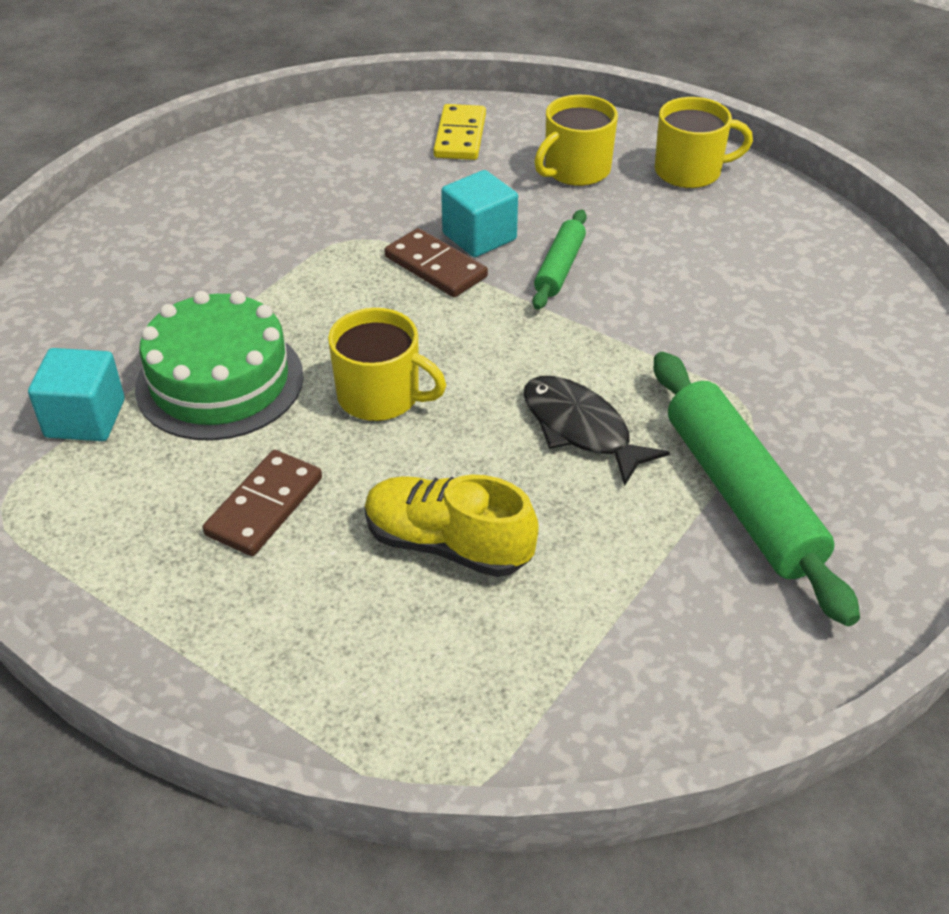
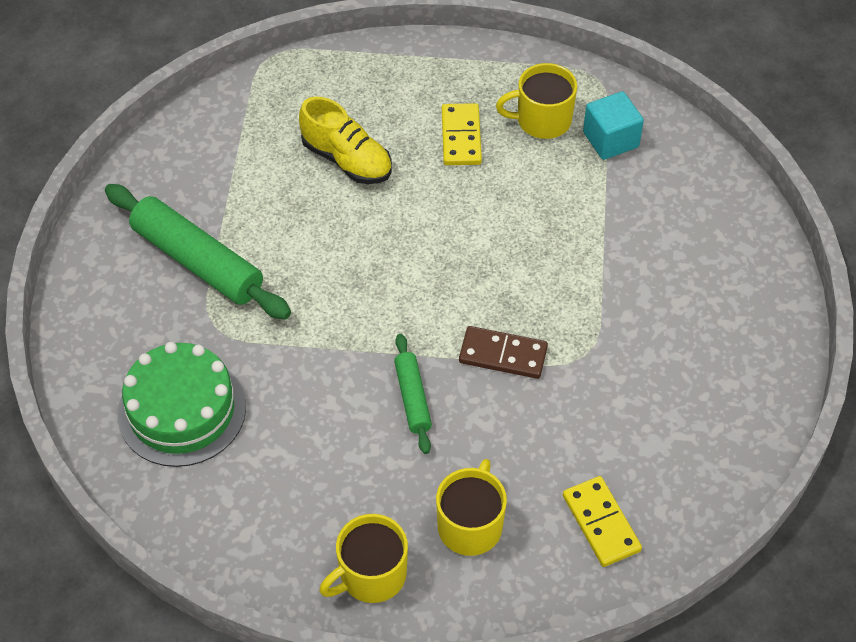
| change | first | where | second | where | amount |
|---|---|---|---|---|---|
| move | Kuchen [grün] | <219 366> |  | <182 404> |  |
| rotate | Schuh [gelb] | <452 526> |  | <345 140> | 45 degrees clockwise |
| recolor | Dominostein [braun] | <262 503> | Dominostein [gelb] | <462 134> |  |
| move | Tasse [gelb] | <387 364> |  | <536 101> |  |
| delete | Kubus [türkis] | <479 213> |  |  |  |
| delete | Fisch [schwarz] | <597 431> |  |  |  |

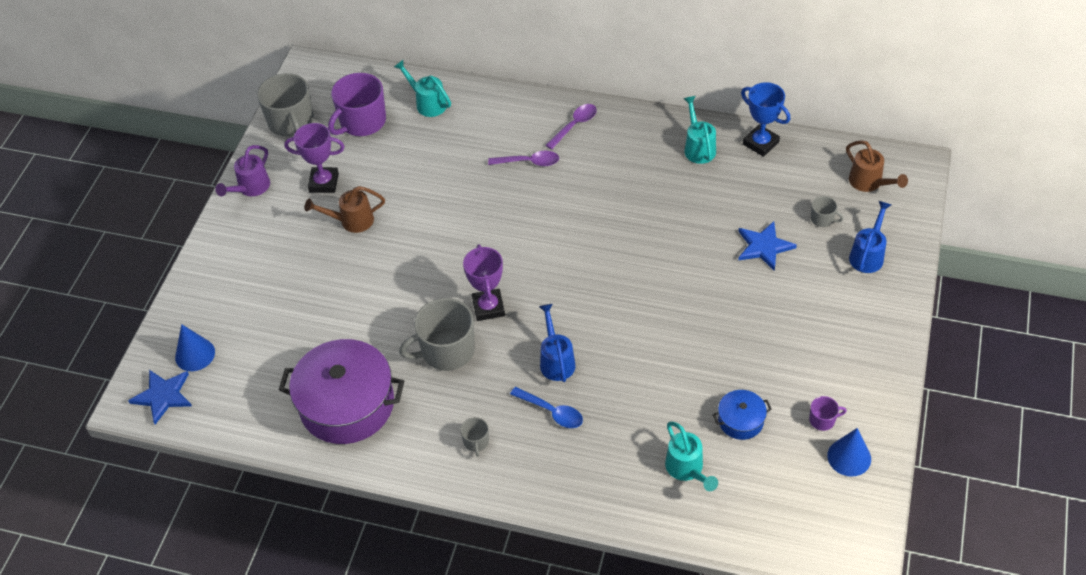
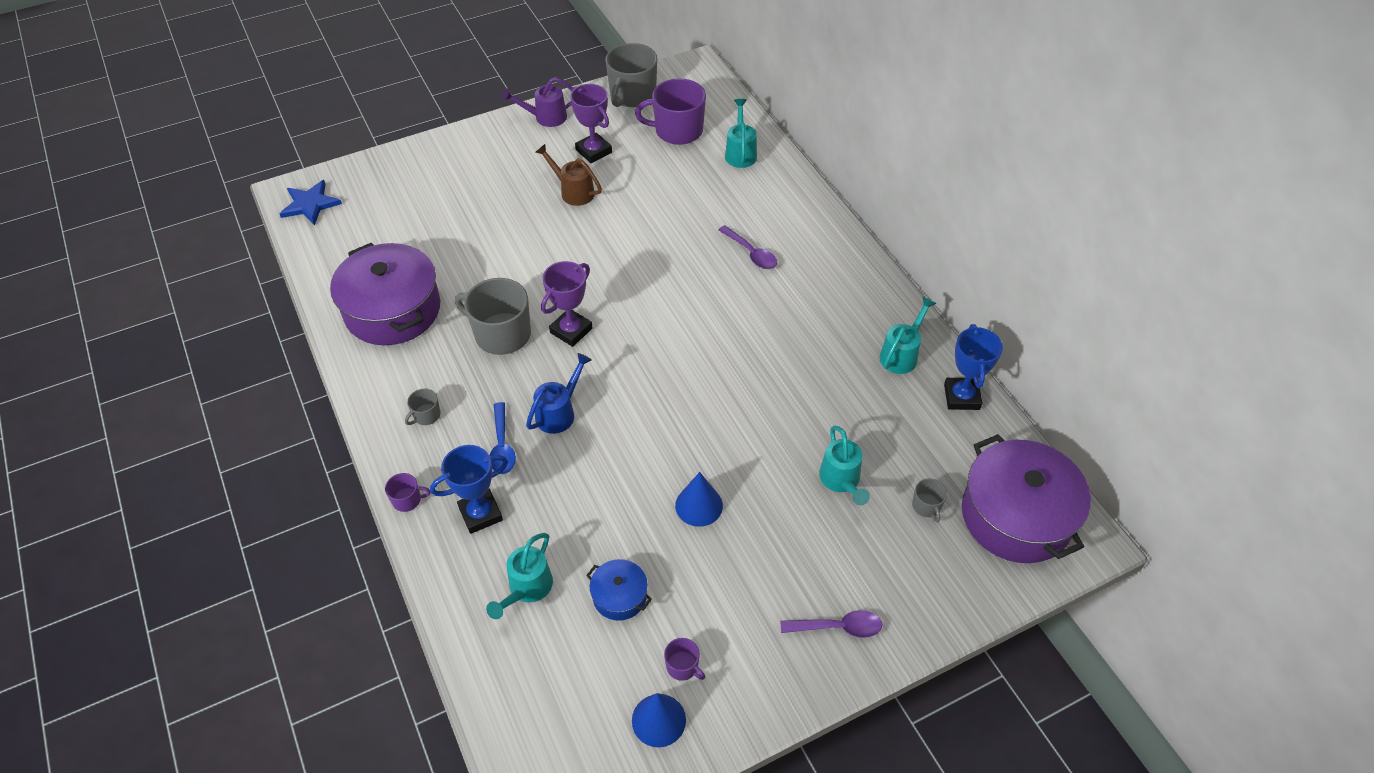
| change | first | where | second | where | amount |
|---|---|---|---|---|---|
| insert |  |  | Tasse [lila] | <407 492> |  |
| insert |  |  | Pokal [blau] | <469 489> |  |
| move | Kegel [blau] | <195 347> |  | <699 499> |  |
| move | Löffel [lila] | <571 126> |  | <831 624> |  |
| replace | Stern [blau] | <767 246> | Gießkanne [türkis] | <844 465> |  |
| replace | Gießkanne [braun] | <877 166> | Kochtopf [lila] | <1026 498> |  |
| delete | Gießkanne [blau] | <870 237> |  |  |  |

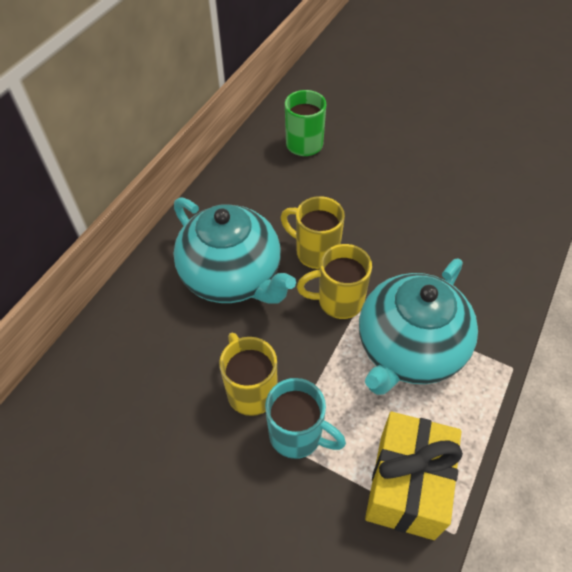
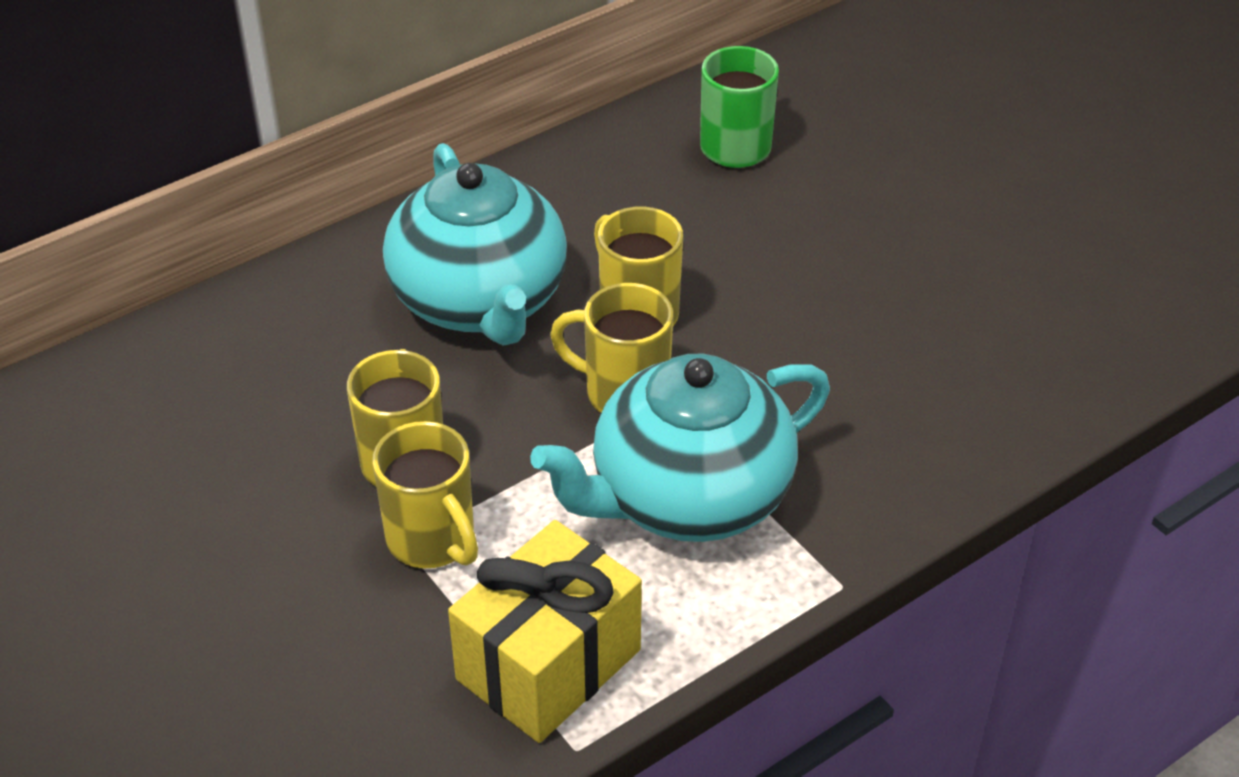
| change | first | where | second | where | amount |
|---|---|---|---|---|---|
| recolor | Tasse [türkis] | <305 418> | Tasse [gelb] | <425 494> |  |

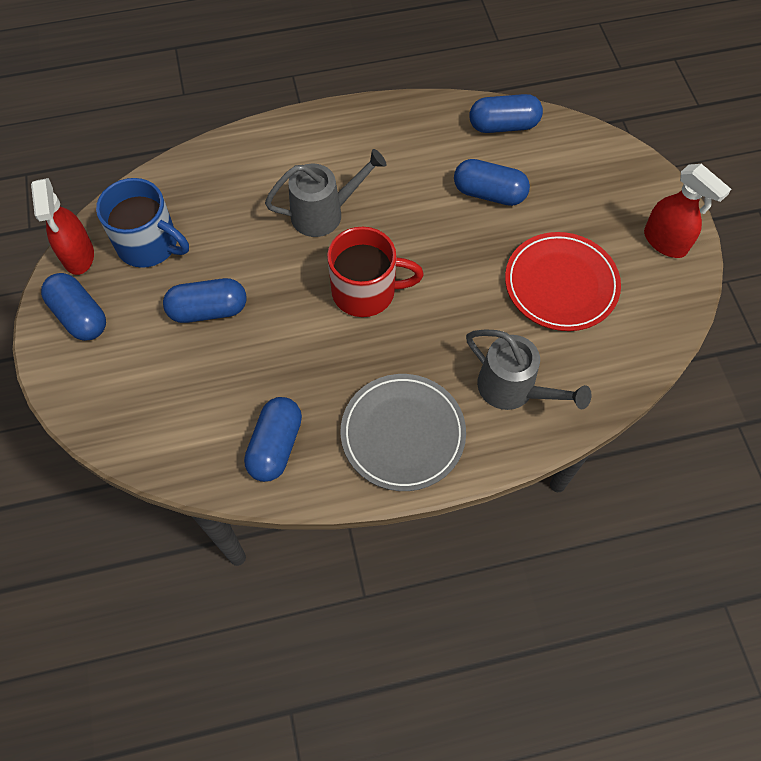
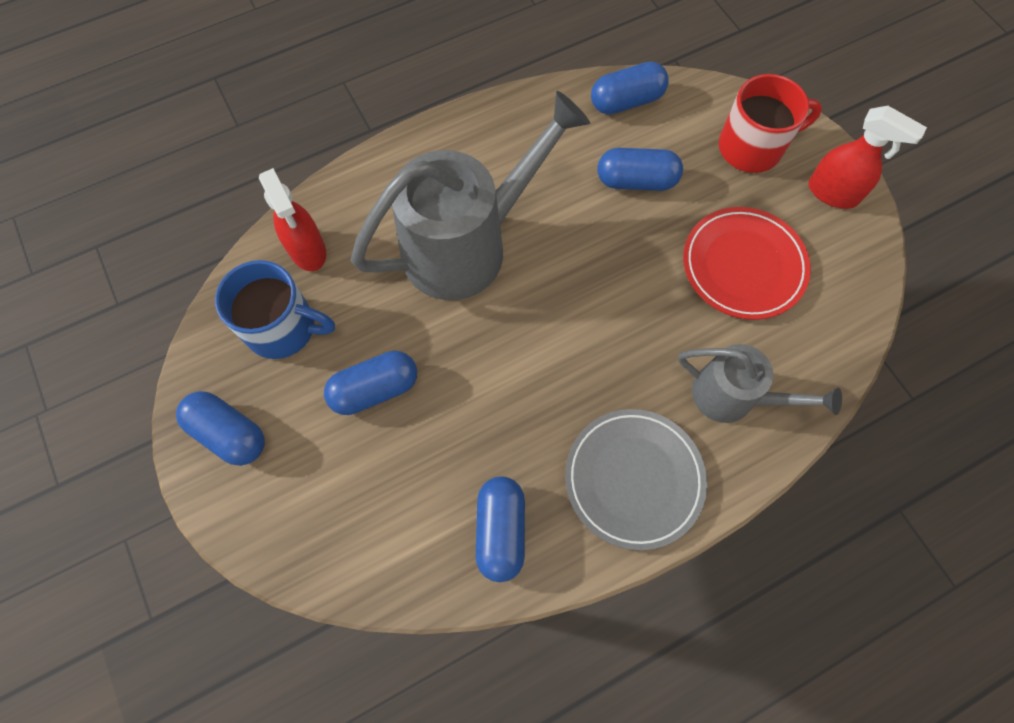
| change | first | where | second | where | amount |
|---|---|---|---|---|---|
| move | Sprühflasche [rot] | <62 226> |  | <292 219> |  |
| resize | Gießkanne [grau] | <326 193> |  | <470 195> | x1.78 |
| move | Tasse [rot] | <375 272> |  | <770 123> |  |

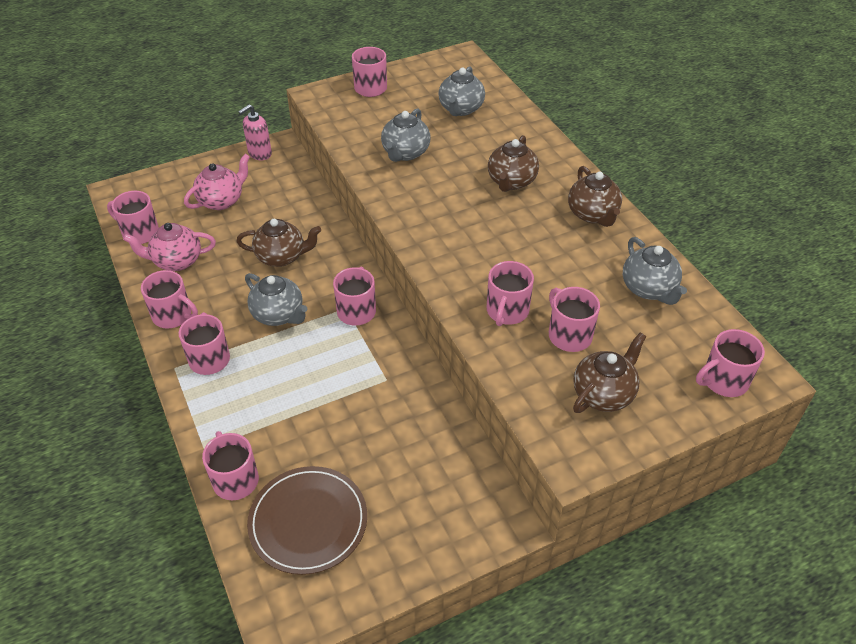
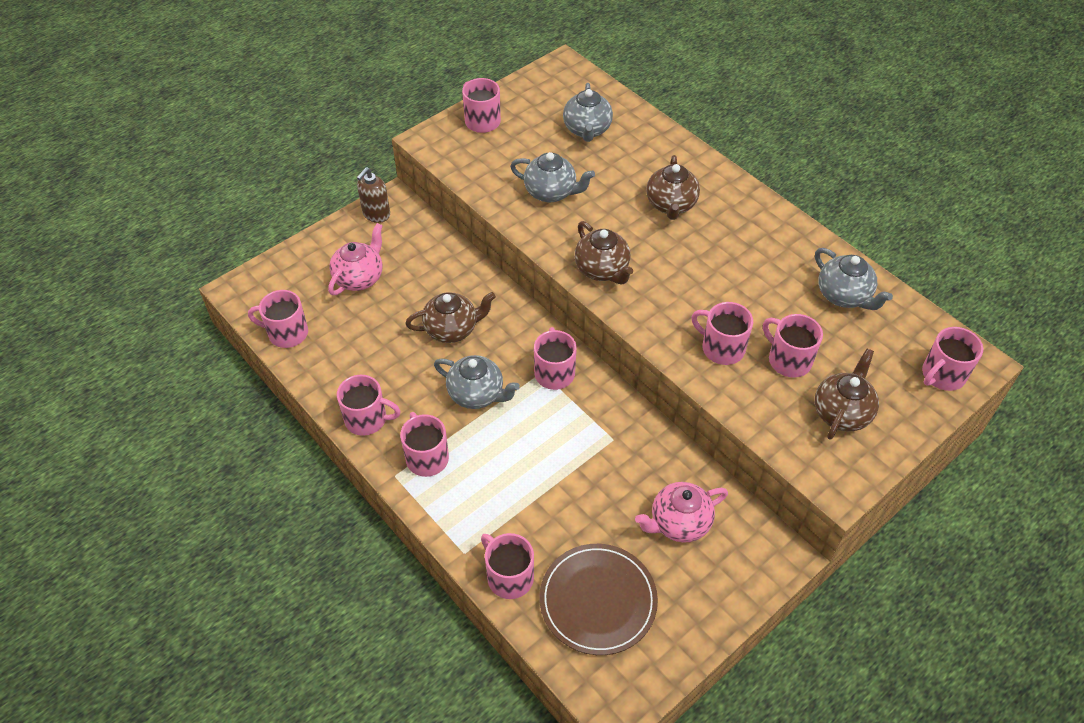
| change | first | where | second | where | amount |
|---|---|---|---|---|---|
| recolor | Seifenspender [rosa] | <255 132> | Seifenspender [braun] | <373 195> |  |
| rotate | Teekanne [grau] | <406 135> |  | <552 177> | 75 degrees counterclockwise |
| move | Teekanne [braun] | <595 196> |  | <604 252> |  |
| move | Teekanne [rosa] | <169 247> |  | <681 512> |  |
| rotate | Tasse [rosa] | <510 293> |  | <722 333> | 120 degrees clockwise |

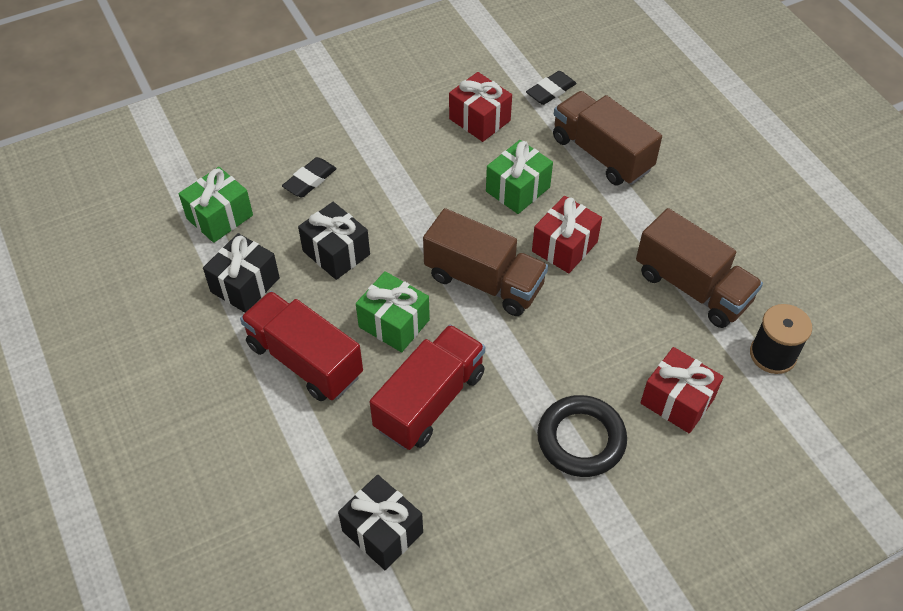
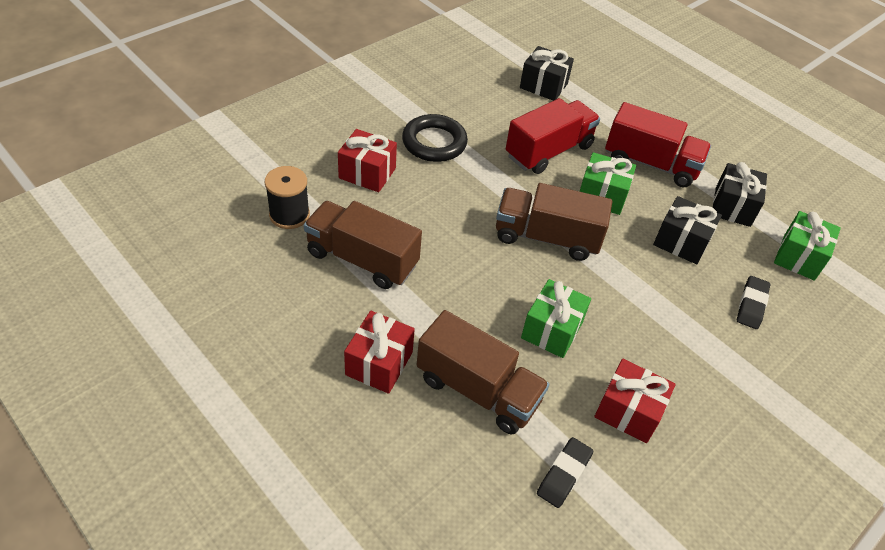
| change | first | where | second | where | amount |
|---|---|---|---|---|---|
| move | Geschenk [rot] | <567 234> |  | <379 352> |  |
| rotate | Lastwagen [rot] | <427 387> |  | <553 136> | 150 degrees counterclockwise |

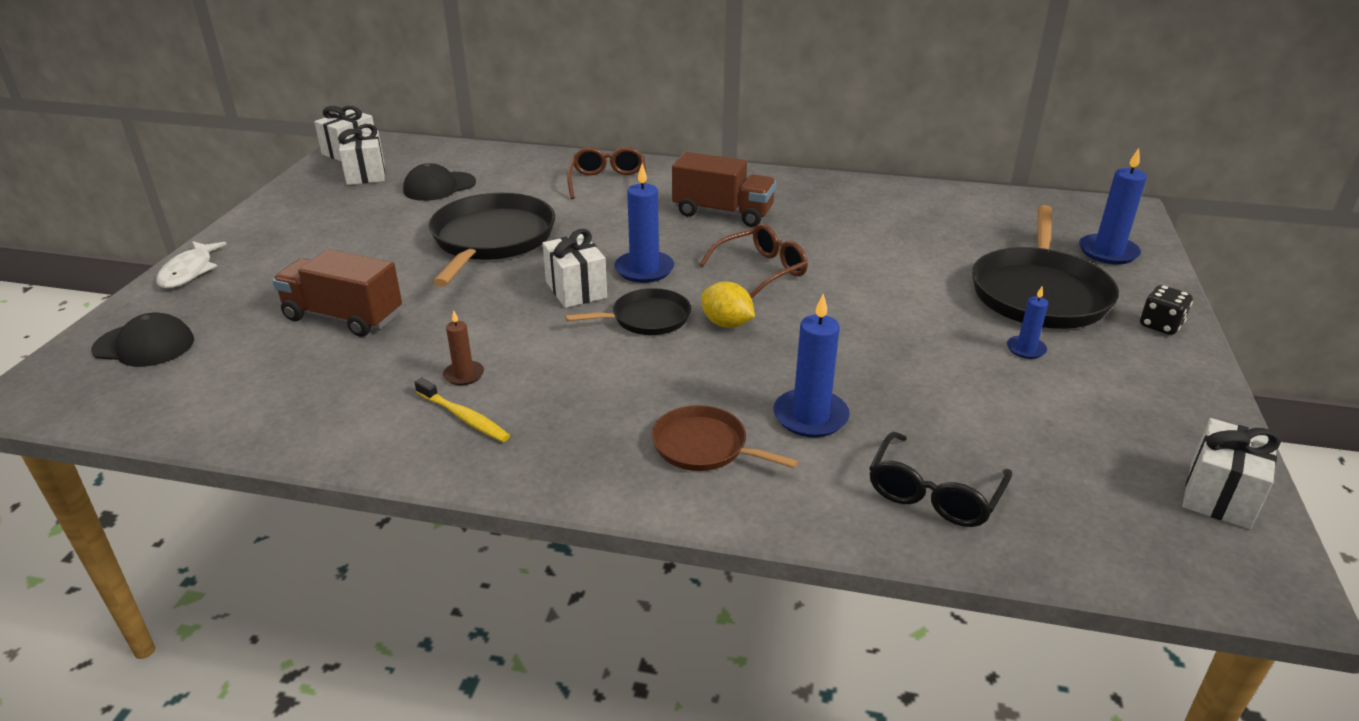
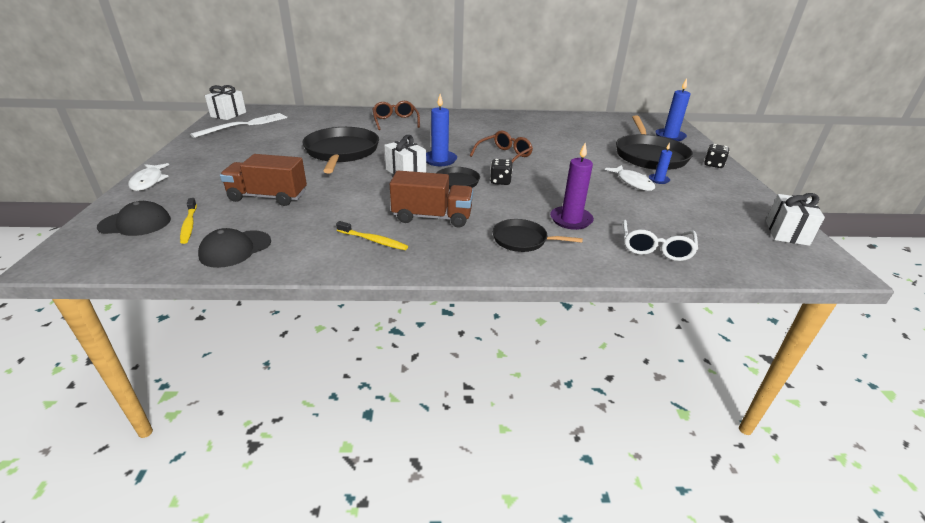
| change | first | where | second | where | amount |
|---|---|---|---|---|---|
| insert |  |  | Zahnbürste [gelb] | <188 221> |  |
| replace | Geschenk [weiß] | <361 154> | Gabel [weiß] | <238 125> |  |
| move | Kappe [schwarz] | <439 182> |  | <234 248> |  |
| move | Lastwagen [braun] | <724 189> |  | <431 199> |  |
| replace | Zitrone [gelb] | <728 305> | Spielwürfel [schwarz] | <501 172> |  |
| recolor | Pfanne [braun] | <725 438> | Pfanne [schwarz] | <537 235> |  |
| recolor | Kerze [blau] | <811 366> | Kerze [lila] | <572 186> |  |
| insert |  |  | Fisch [weiß] | <630 178> |  |
| recolor | Brille [schwarz] | <940 479> | Brille [weiß] | <660 240> |  |
| delete | Kerze [braun] | <463 347> |  |  |  |

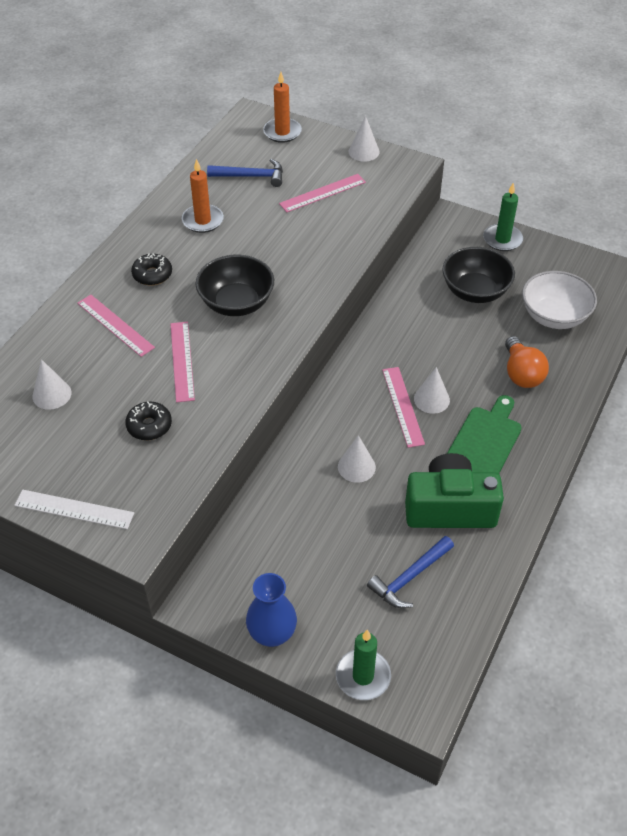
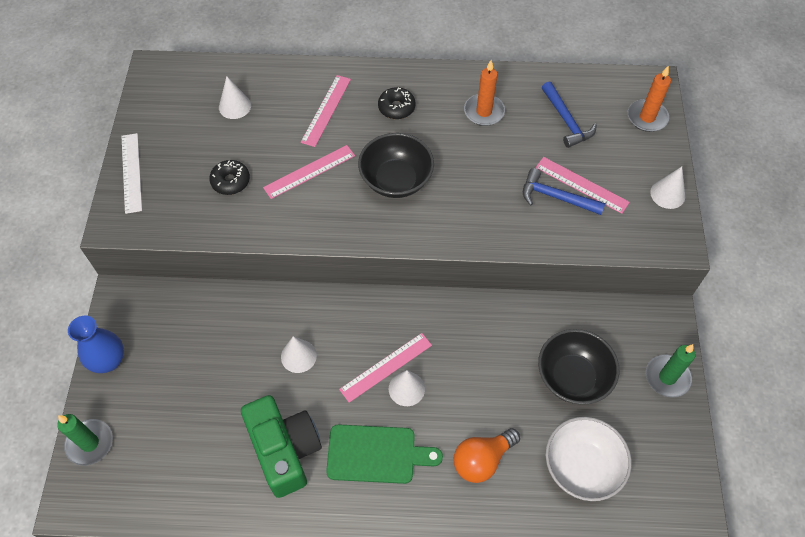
| change | first | where | second | where | amount |
|---|---|---|---|---|---|
| move | Hammer [blau] | <410 572> |  | <564 191> |  |

